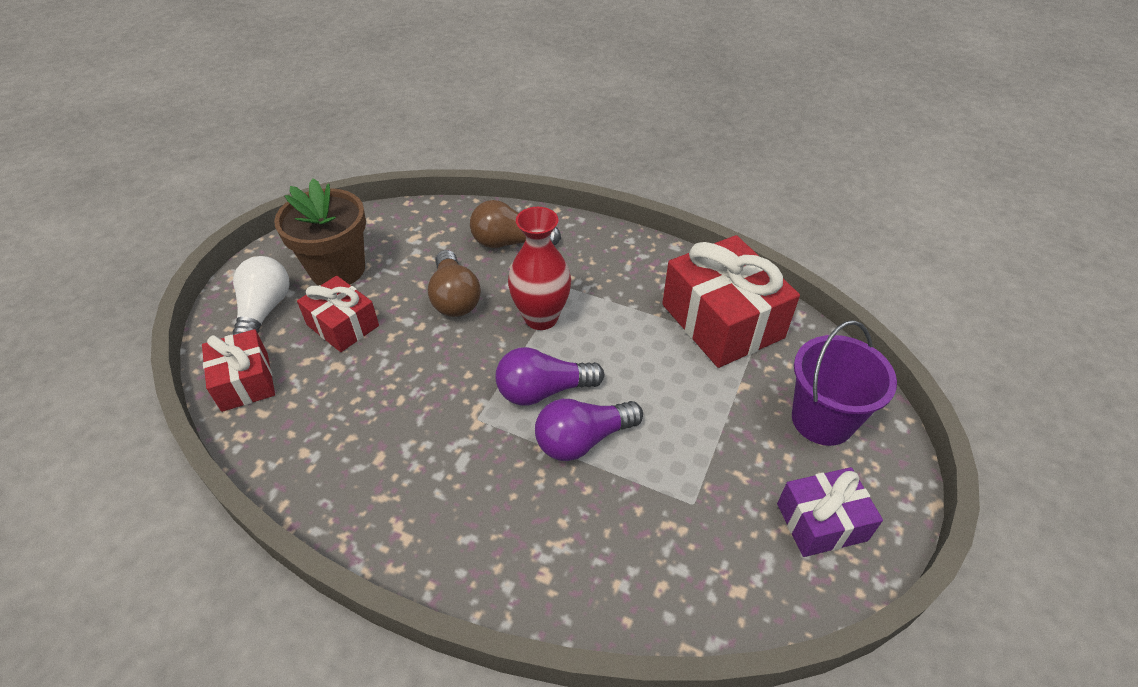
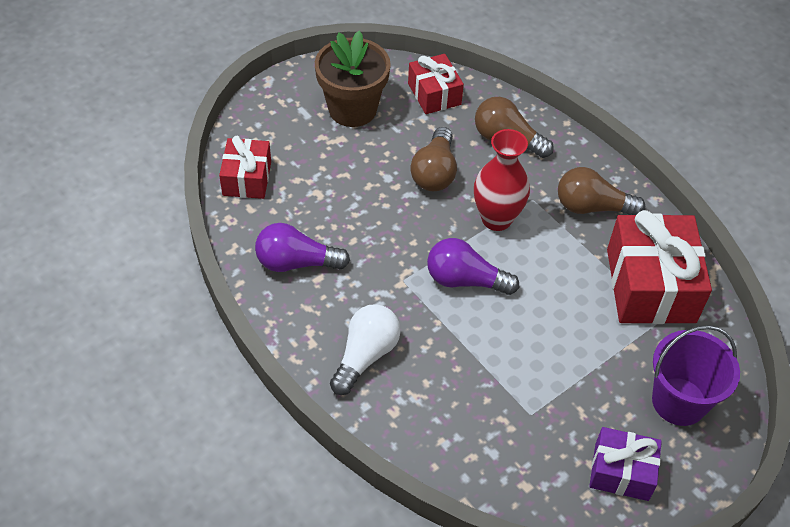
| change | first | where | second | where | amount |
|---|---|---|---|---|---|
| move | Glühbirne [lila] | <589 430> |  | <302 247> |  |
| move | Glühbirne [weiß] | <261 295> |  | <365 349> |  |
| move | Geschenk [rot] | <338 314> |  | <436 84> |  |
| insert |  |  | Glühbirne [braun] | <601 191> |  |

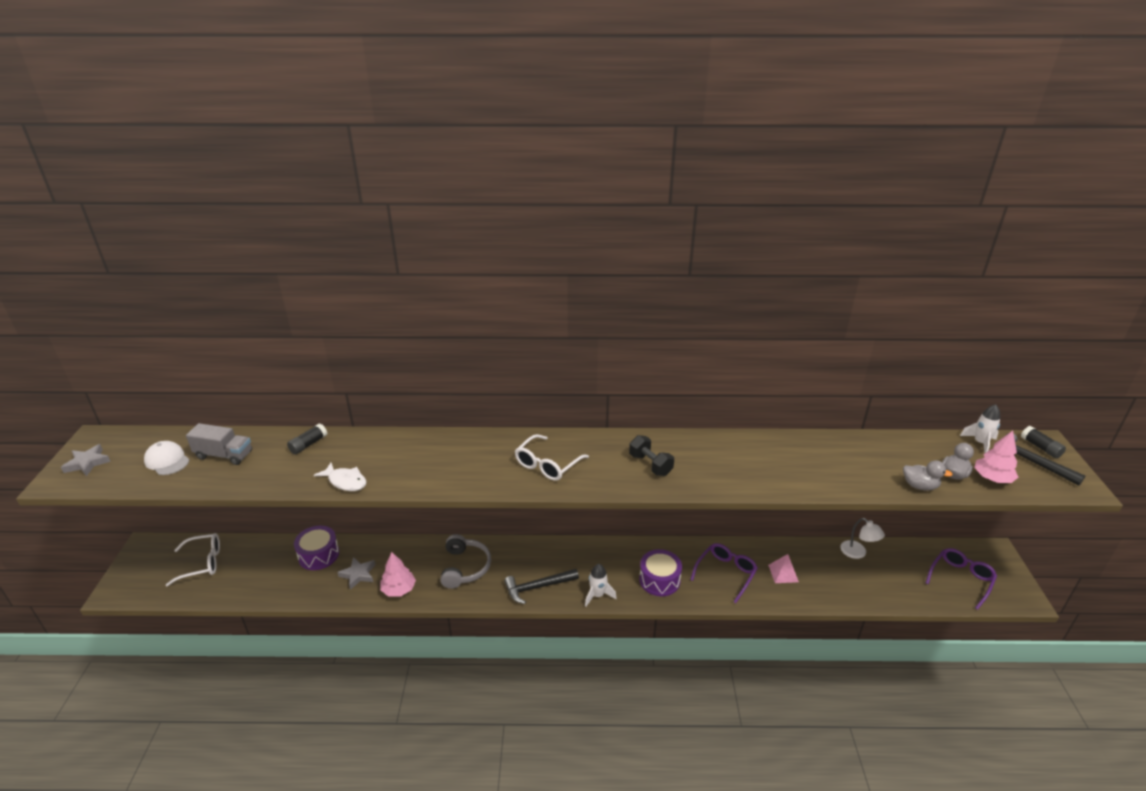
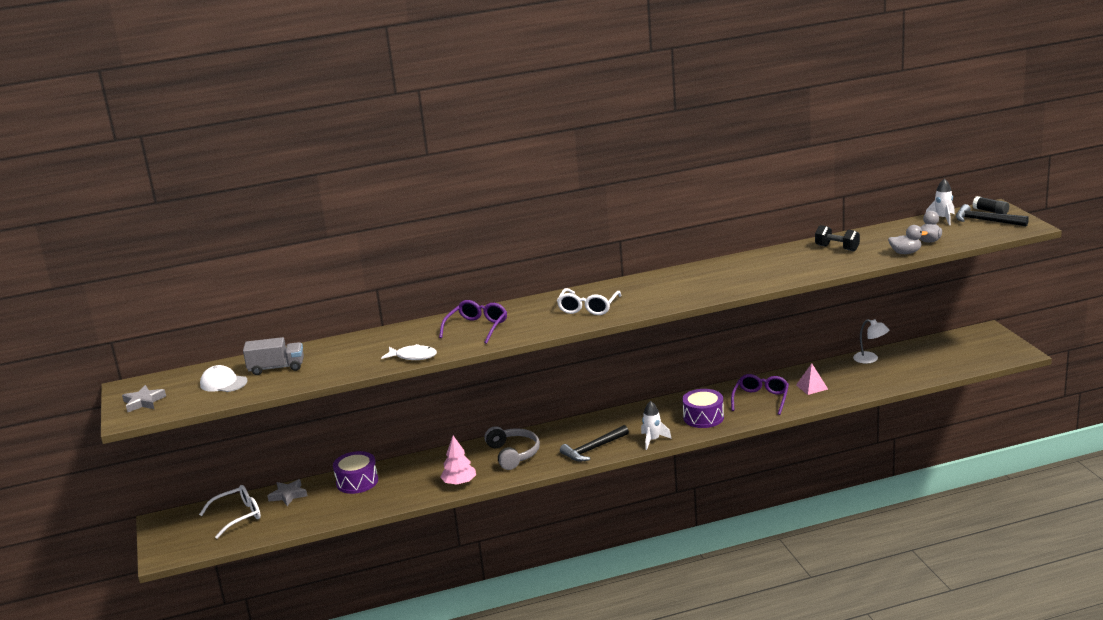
| change | first | where | second | where | amount |
|---|---|---|---|---|---|
| move | Stern [grau] | <356 573> |  | <287 492> |  |
| move | Brille [lila] | <961 579> |  | <473 322> |  |
| move | Hantel [schwarz] | <651 455> |  | <837 238> |  |
| delete | Klebestift [schwarz] | <307 439> |  |  |  |
| delete | Baum [rosa] | <996 457> |  |  |  |

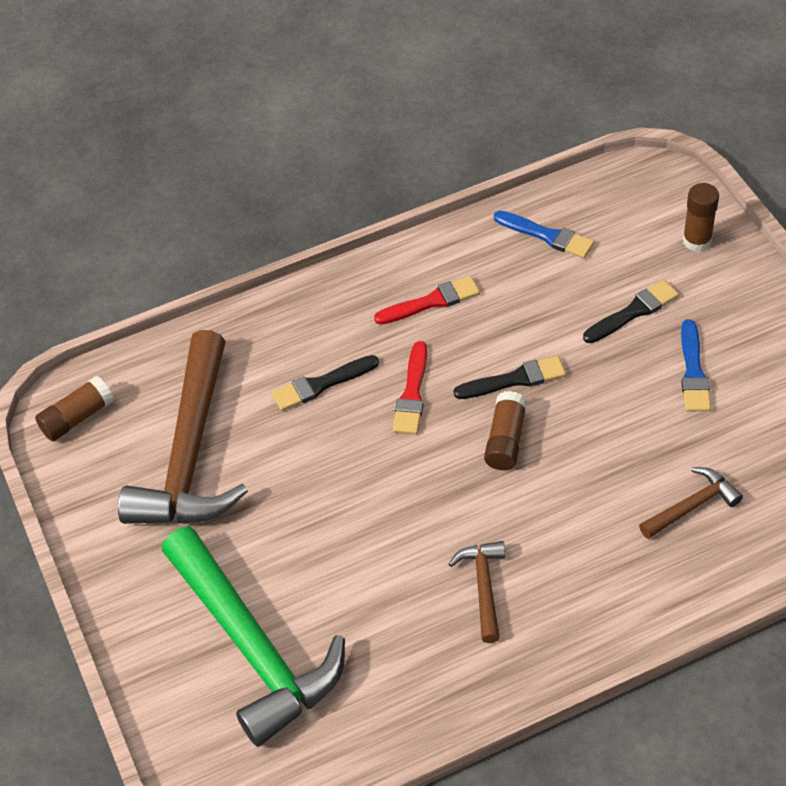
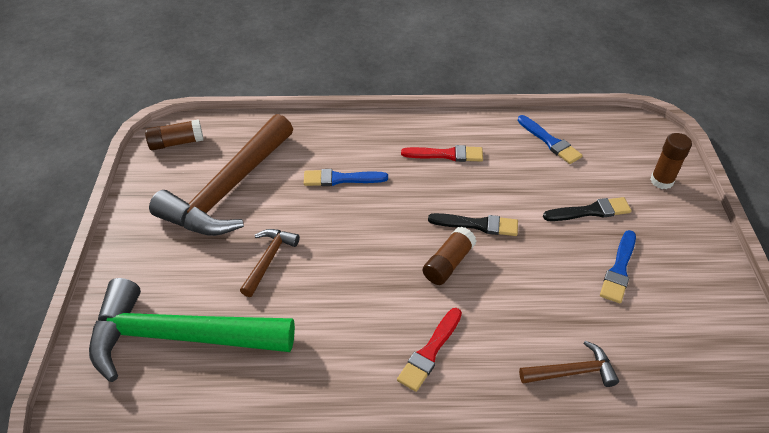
| change | first | where | second | where | amount |
|---|---|---|---|---|---|
| rotate | Hammer [grün] | <253 636> |  | <192 330> | 105 degrees clockwise |
| move | Hammer [braun] | <477 592> |  | <270 263> |  |
| recolor | Pinsel [schwarz] | <325 383> | Pinsel [blau] | <346 177> |  |
| move | Pinsel [rot] | <410 388> |  | <429 350> |  |

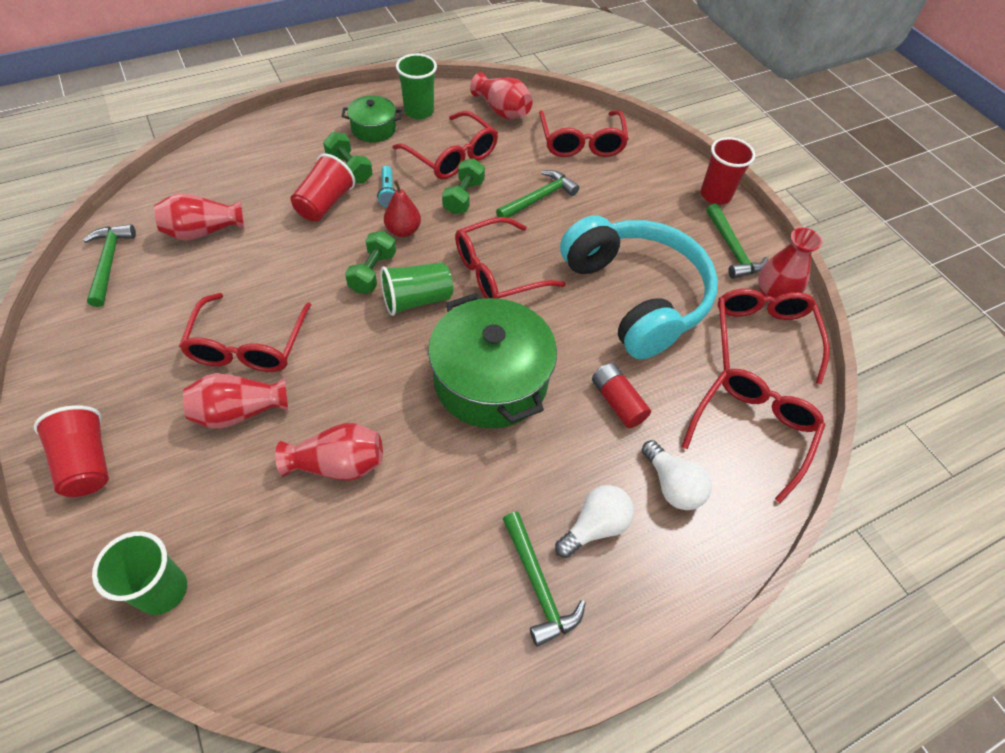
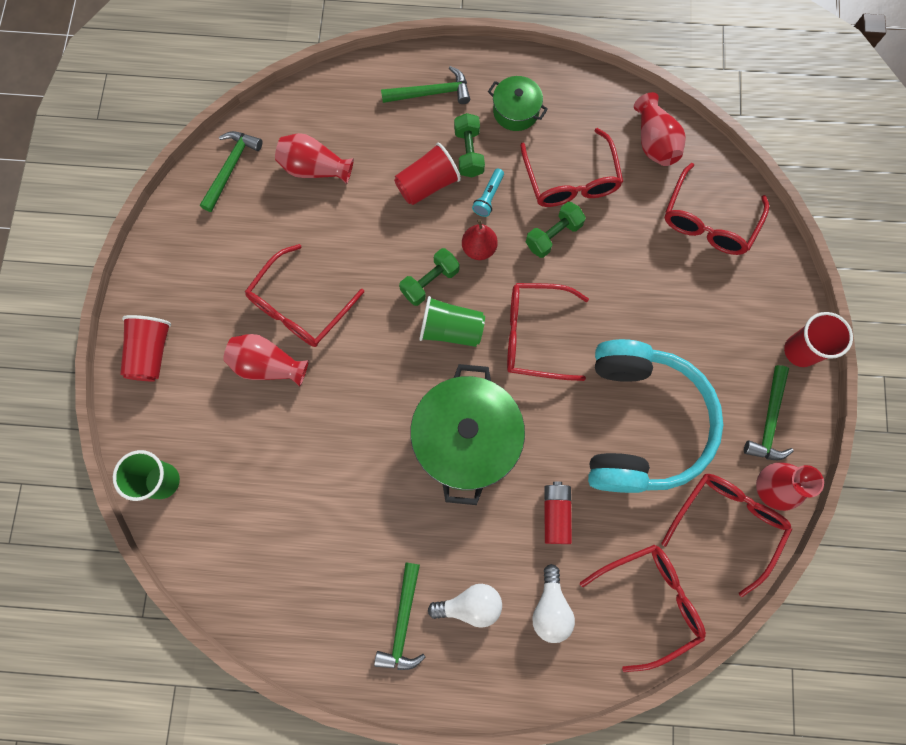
| change | first | where | second | where | amount |
|---|---|---|---|---|---|
| move | Hammer [grün] | <537 194> |  | <425 85> |  |
| delete | Vase [rot] | <329 451> |  |  |  |
| delete | Becher [grün] | <416 86> |  |  |  |

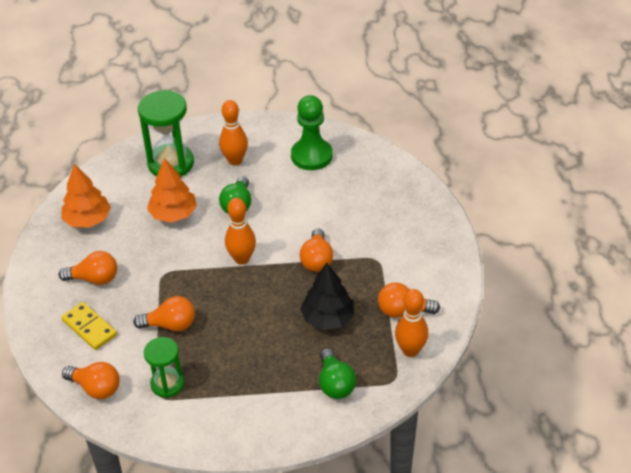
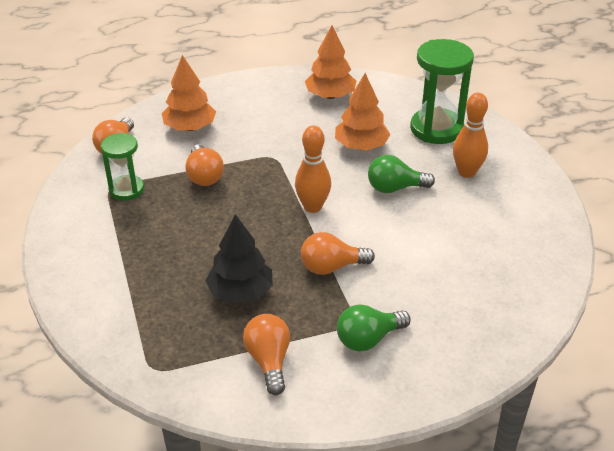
| change | first | where | second | where | amount |
|---|---|---|---|---|---|
| replace | Dominostein [gelb] | <89 326> | Baum [orange] | <189 93> |  |
| move | Glühbirne [grün] | <337 373> |  | <374 327> |  |
| delete | Glühbirne [orange] | <88 268> |  |  |  |
| delete | Bauer [grün] | <312 132> |  |  |  |
| delete | Bowlingkegel [orange] | <412 323> |  |  |  |

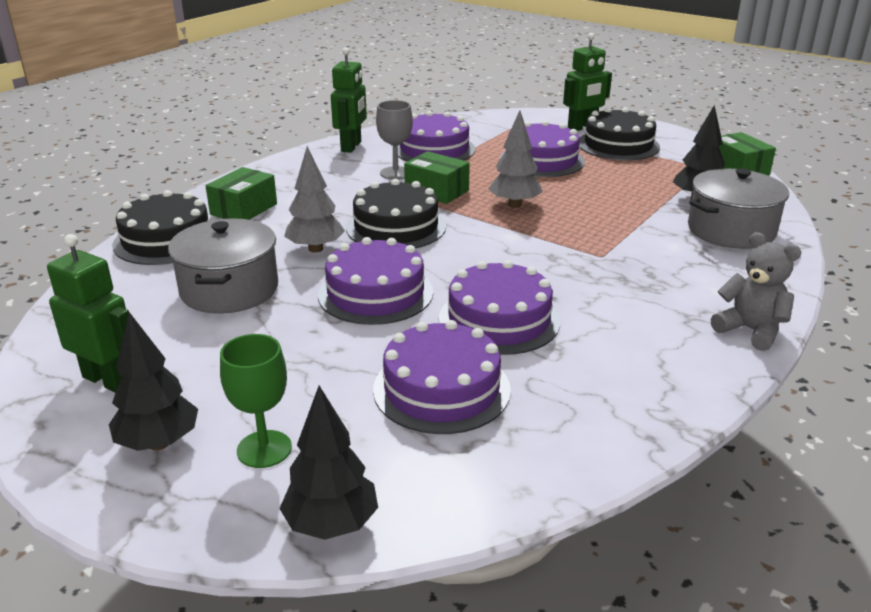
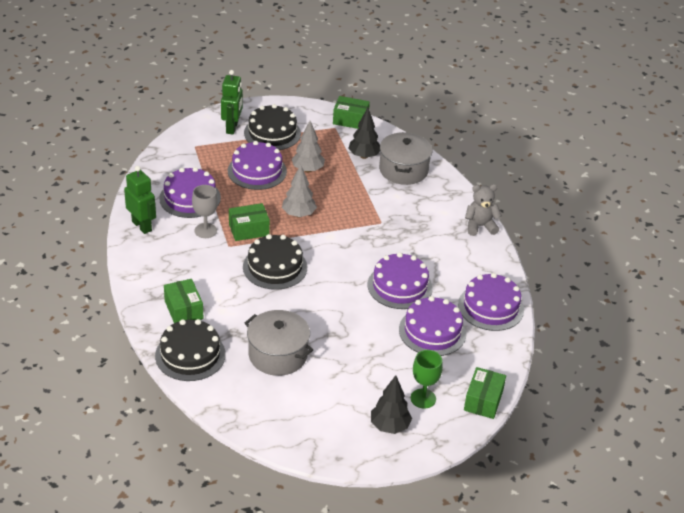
| change | first | where | second | where | amount |
|---|---|---|---|---|---|
| move | Baum [grau] | <314 199> |  | <308 146> |  |
| move | Kuchen [lila] | <375 281> |  | <491 302> |  |
| replace | Baum [schwarz] | <328 463> | Schachtel [grün] | <485 393> |  |
| delete | Roboter [grün] | <88 313> |  |  |  |

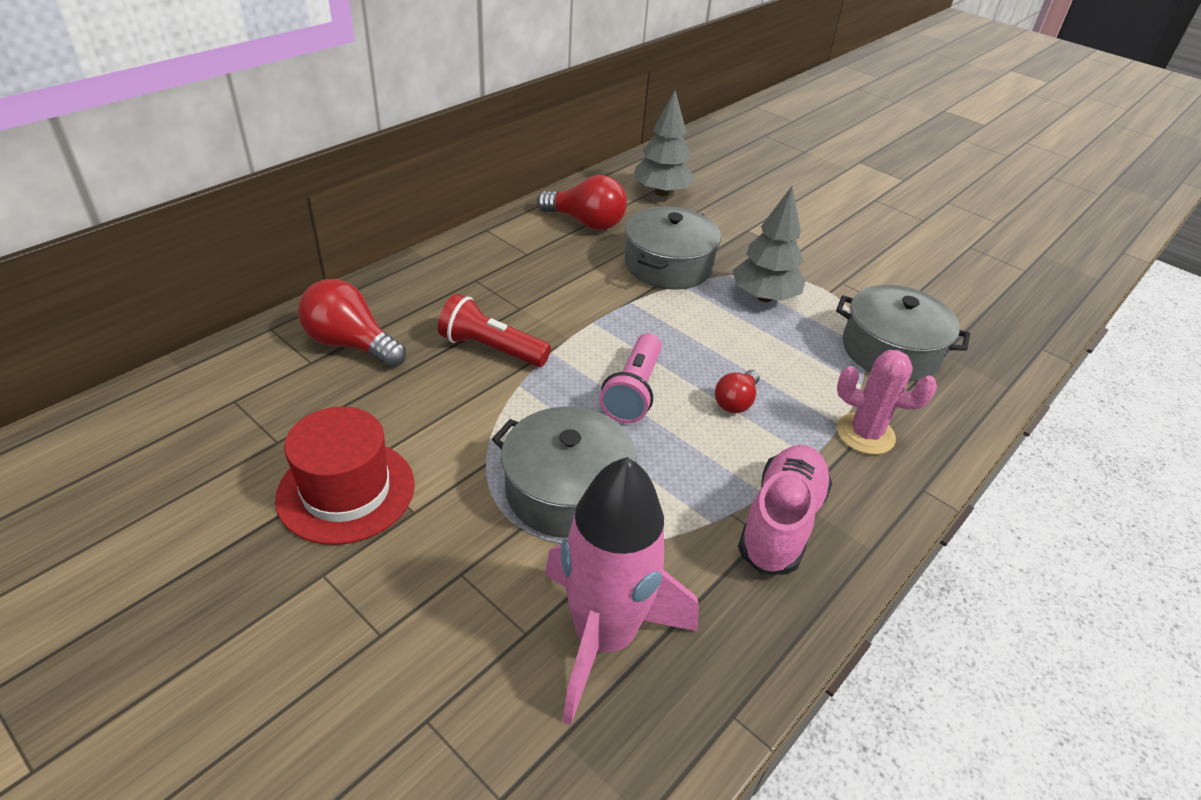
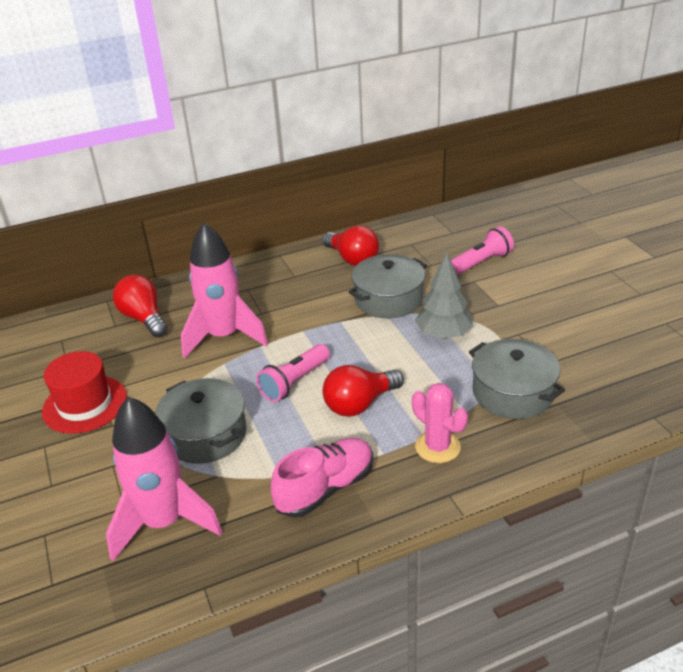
| change | first | where | second | where | amount |
|---|---|---|---|---|---|
| replace | Taschenlampe [rot] | <494 330> | Rakete [rosa] | <224 290> |  |
| resize | Glühbirne [rot] | <737 391> |  | <363 391> | x1.69 |
| insert |  |  | Taschenlampe [rosa] | <482 250> |  |
| delete | Baum [grau] | <664 143> |  |  |  |

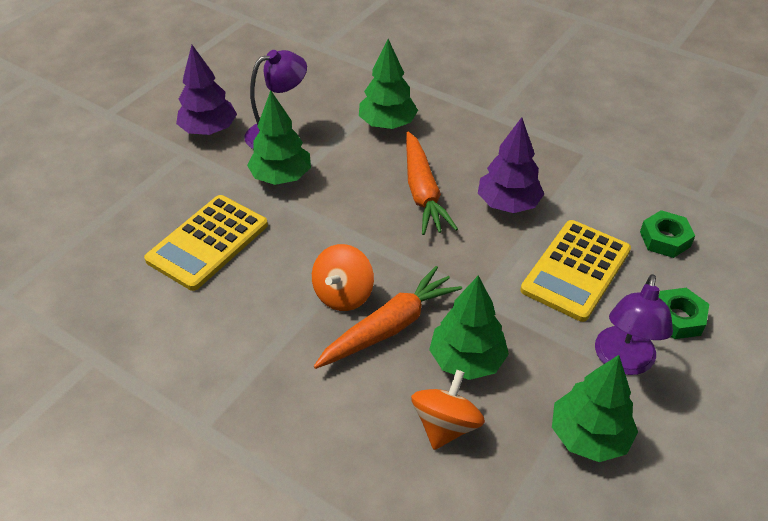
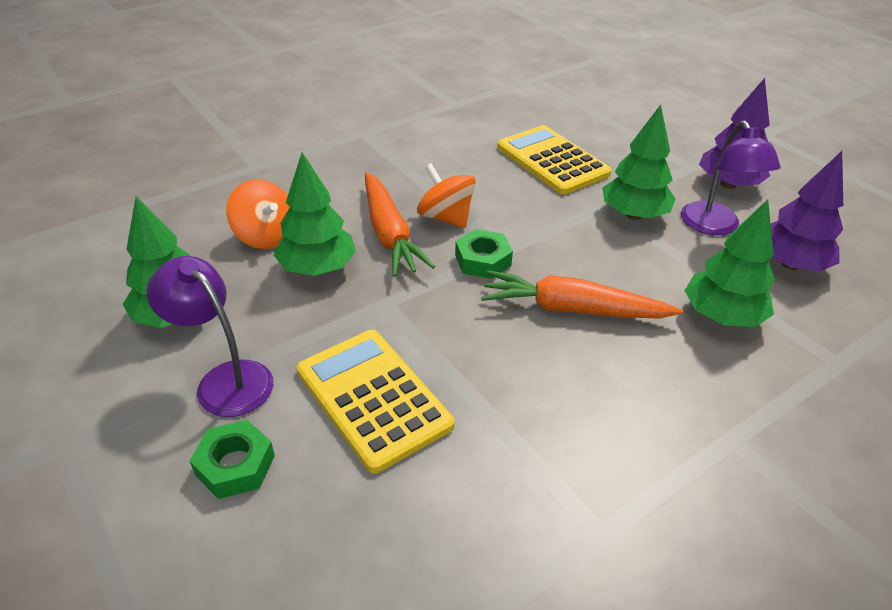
| change | first | where | second | where | amount |
|---|---|---|---|---|---|
| move | Sechskantmutter [grün] | <667 234> |  | <484 254> |  |
| move | Baum [lila] | <511 165> |  | <807 211> |  |

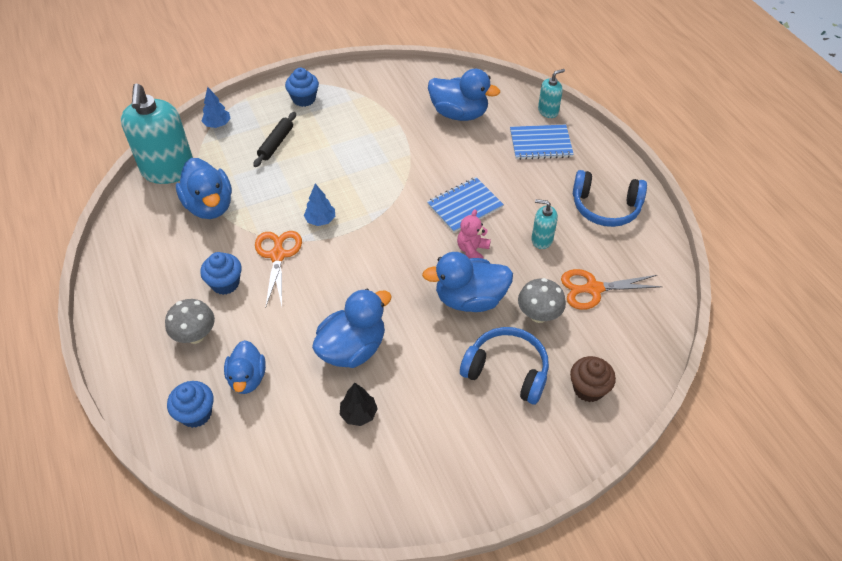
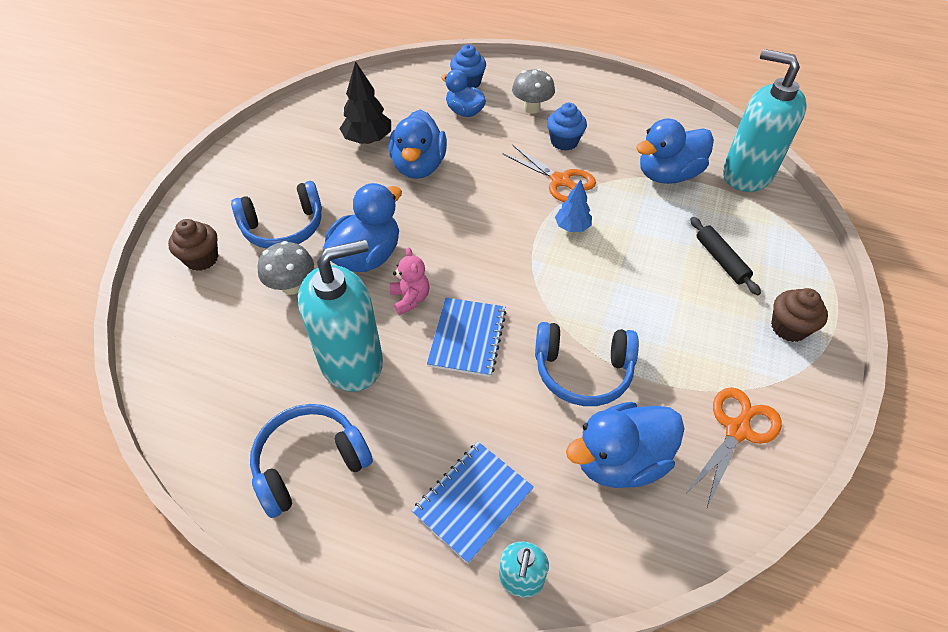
| change | first | where | second | where | amount |
|---|---|---|---|---|---|
| resize | Seifenspender [türkis] | <544 224> |  | <340 315> | x2.12 |
| resize | Baum [schwarz] | <359 404> |  | <365 102> | x1.57 |
| insert |  |  | Kopfhörer [blau] | <587 364> |  |
| rotate | Ente [blau] | <204 188> |  | <675 151> | 45 degrees counterclockwise |
| move | Schere [orange] | <612 289> |  | <734 447> |  |
| recolor | Muffin [blau] | <302 87> | Muffin [braun] | <799 315> |  |
| delete | Baum [blau] | <216 107> |  |  |  |

